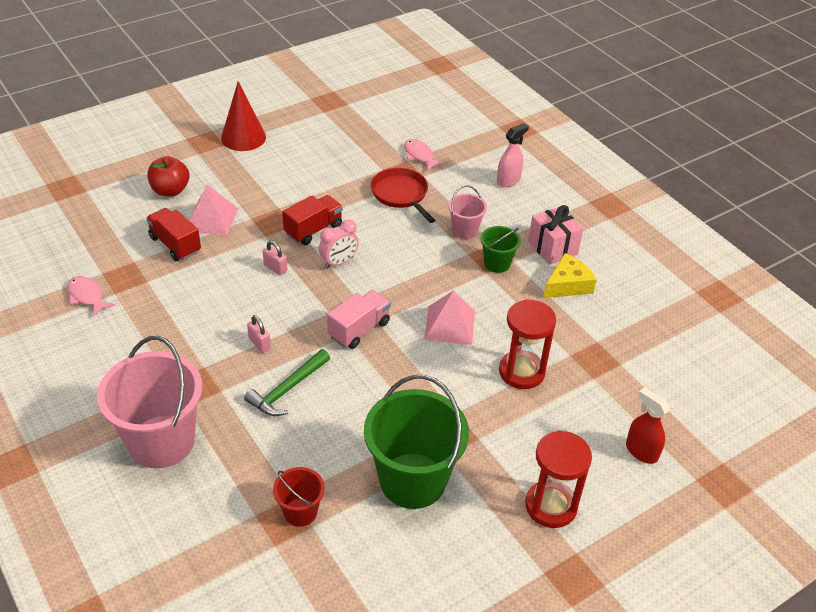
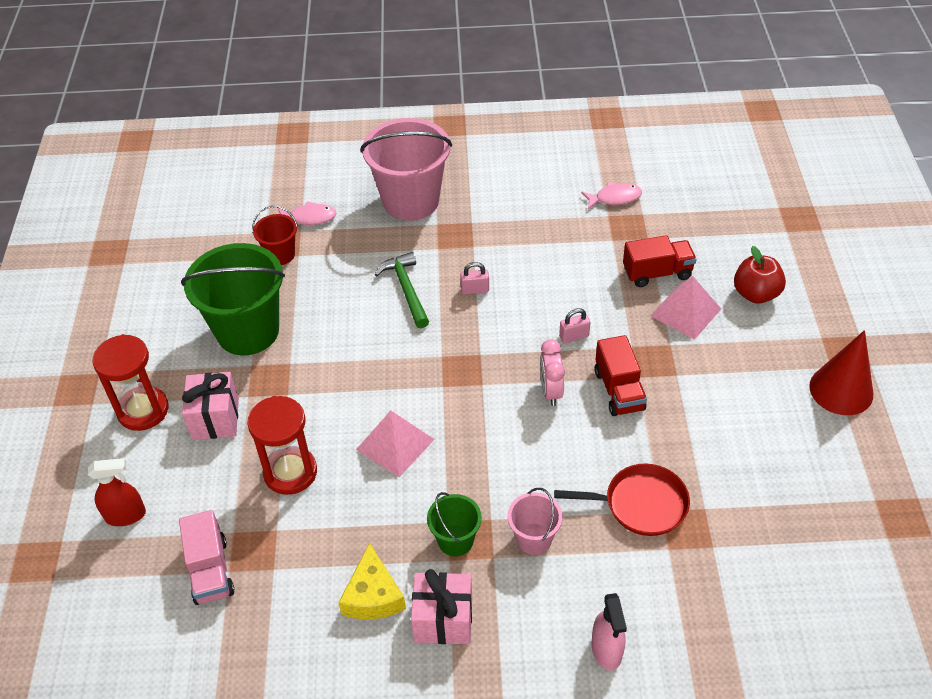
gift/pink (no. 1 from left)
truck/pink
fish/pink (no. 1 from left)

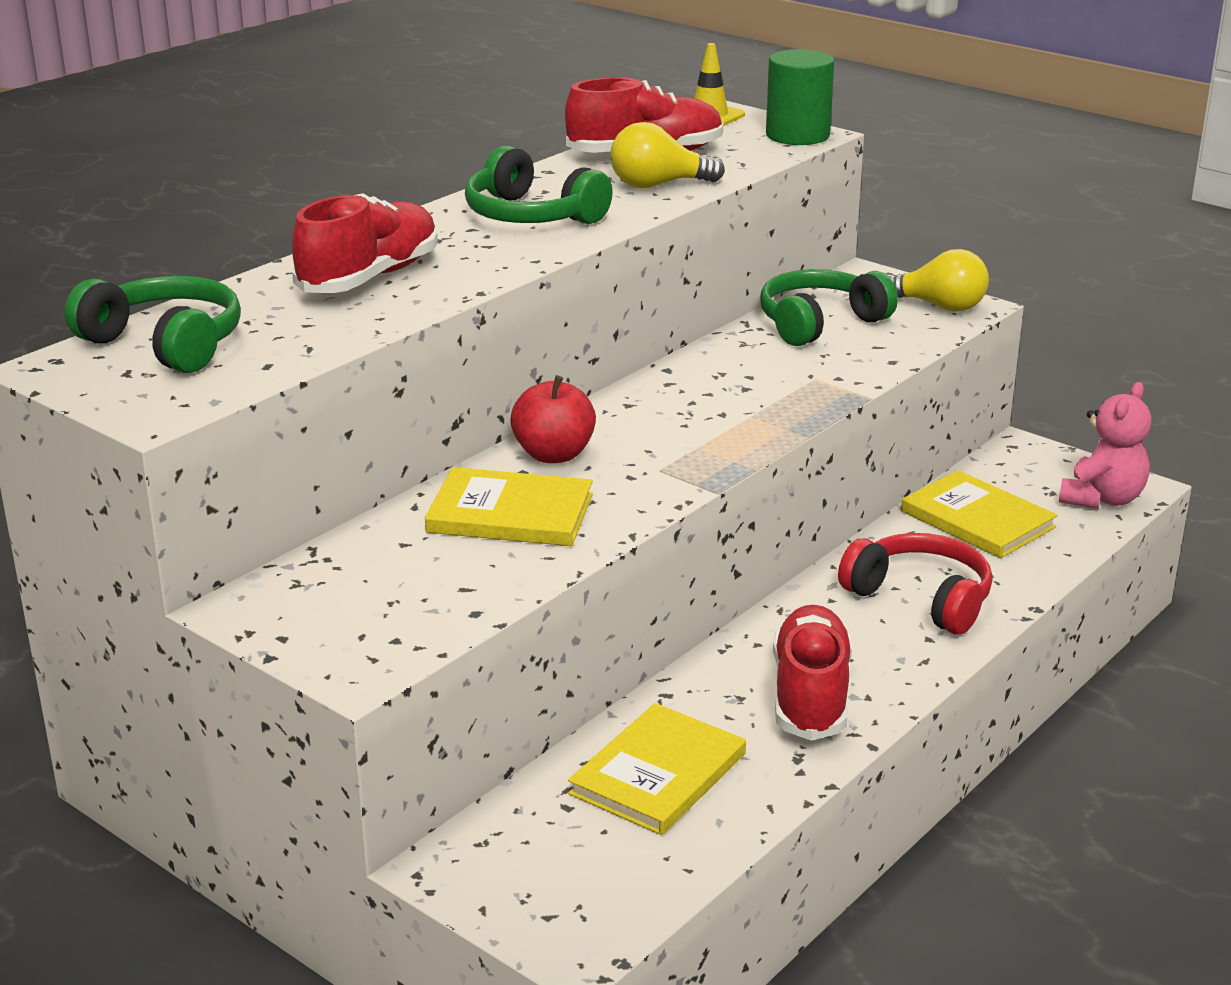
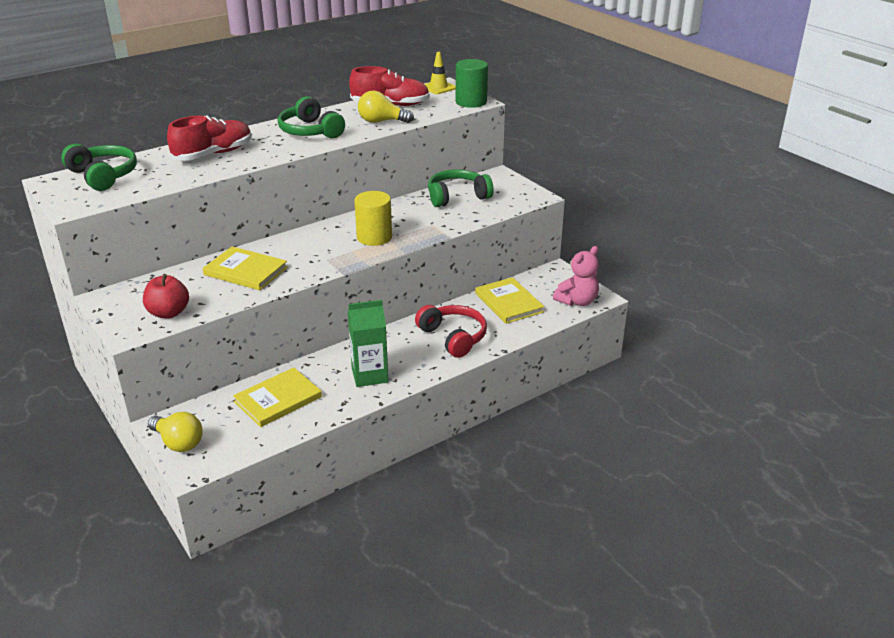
cylinder/yellow
apple/red
light bulb/yellow (no. 1 from left)
carton/green

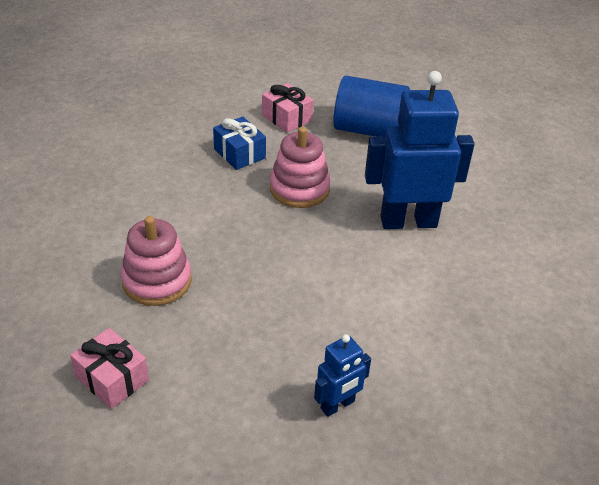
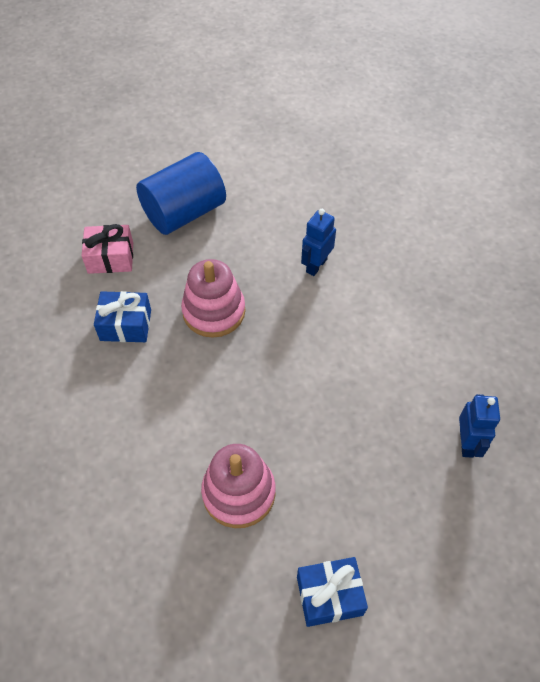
gift/blue (no. 2 from left)
robot/blue (no. 1 from left)

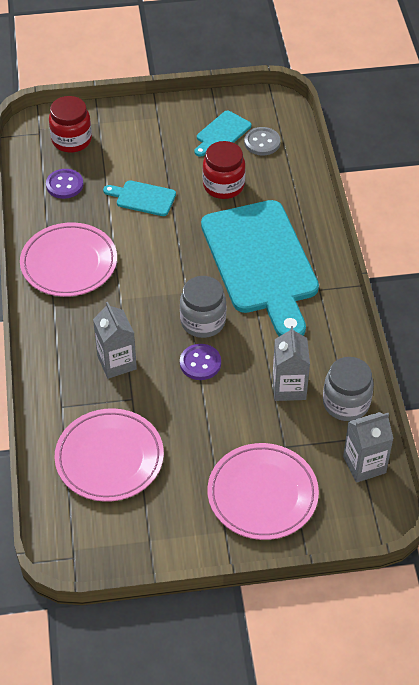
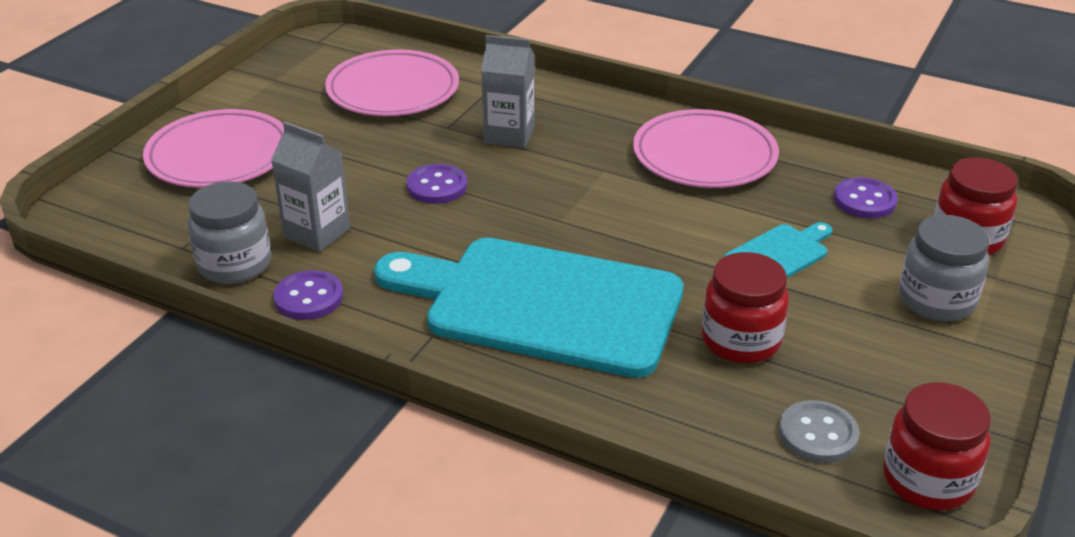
cutting board/turquoise (no. 2 from left in the first image)
carton/grey (no. 3 from left in the first image)
button/purple (no. 1 from left)
jar/red (no. 2 from left)
jar/grey (no. 2 from left)

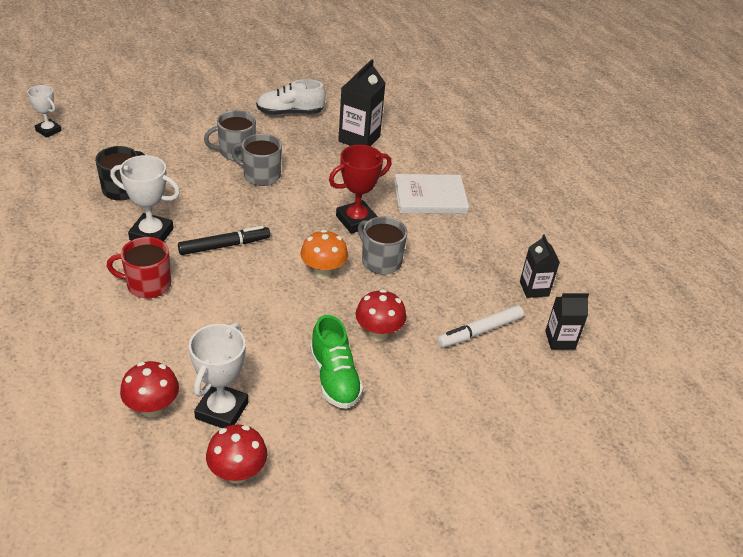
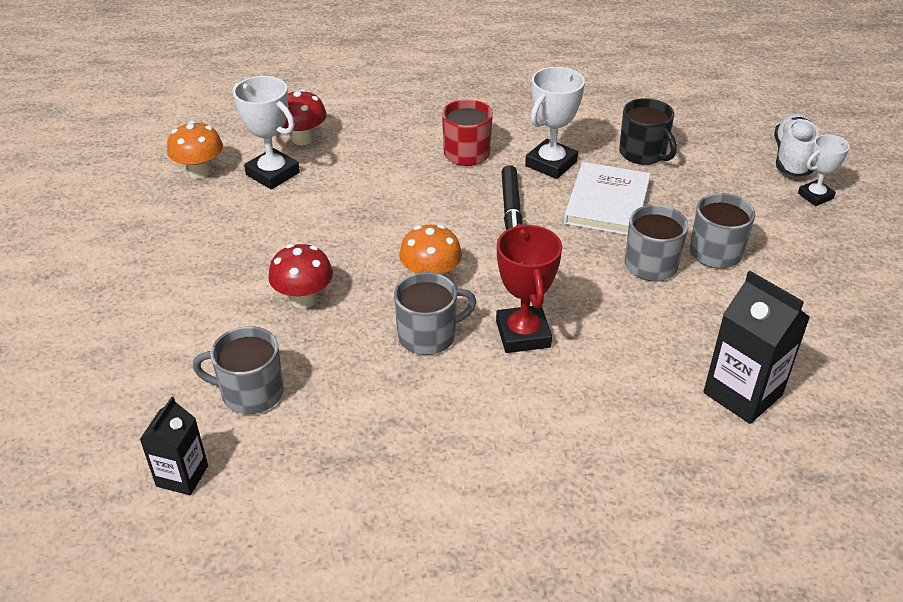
shoe/green
carton/black (no. 2 from left in the first image)
trophy/white (no. 3 from left)
shoe/white
book/white
mug/grey (no. 1 from left)
mushroom/orange (no. 1 from left)

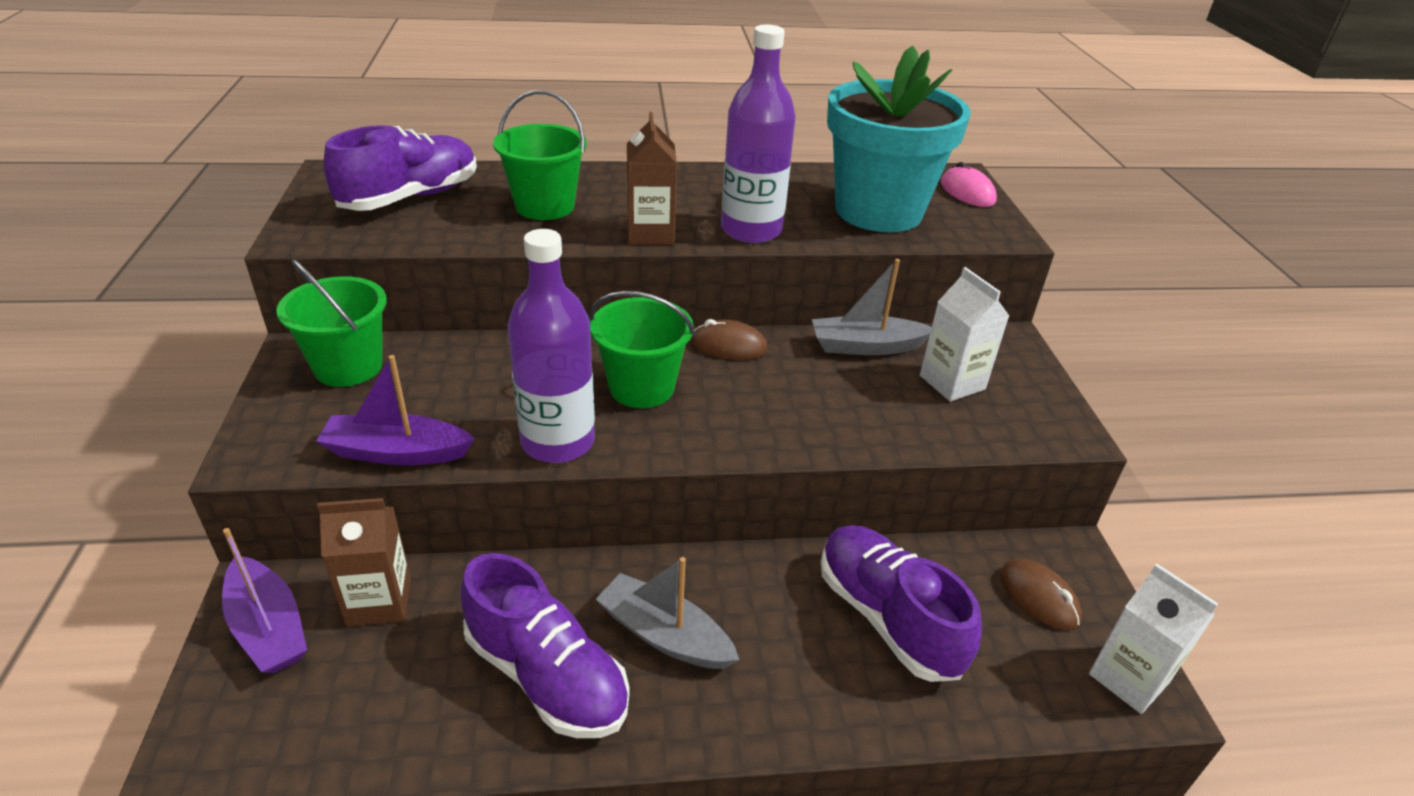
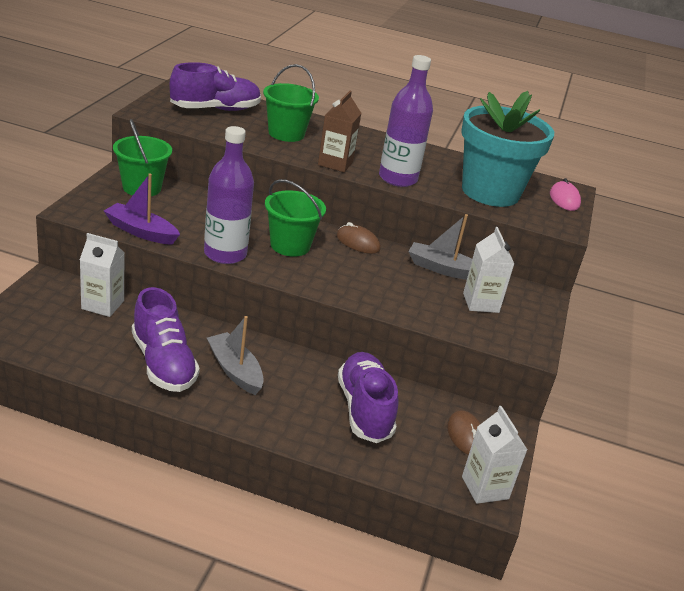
boat/purple (no. 1 from left in the first image)
carton/white (no. 1 from left)

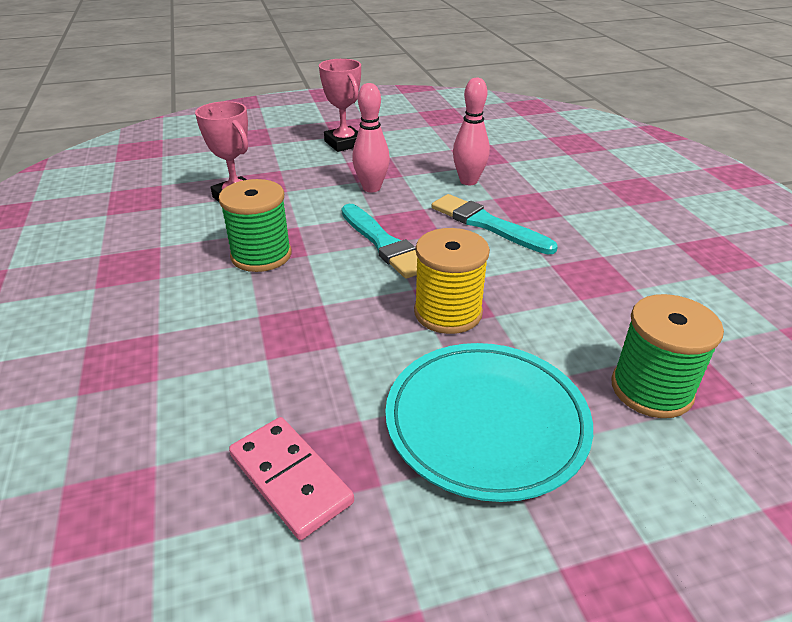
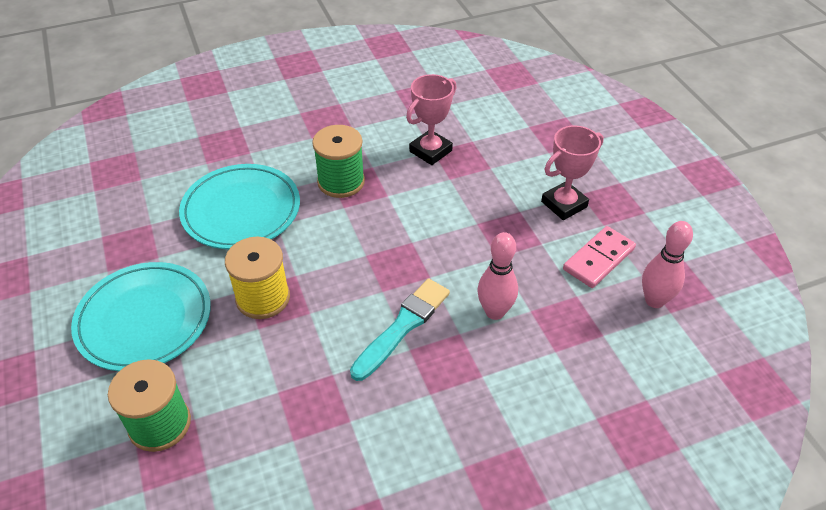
brush/turquoise (no. 1 from left in the first image)
plate/turquoise (no. 2 from left)
domino/pink
bowling pin/pink (no. 2 from left)

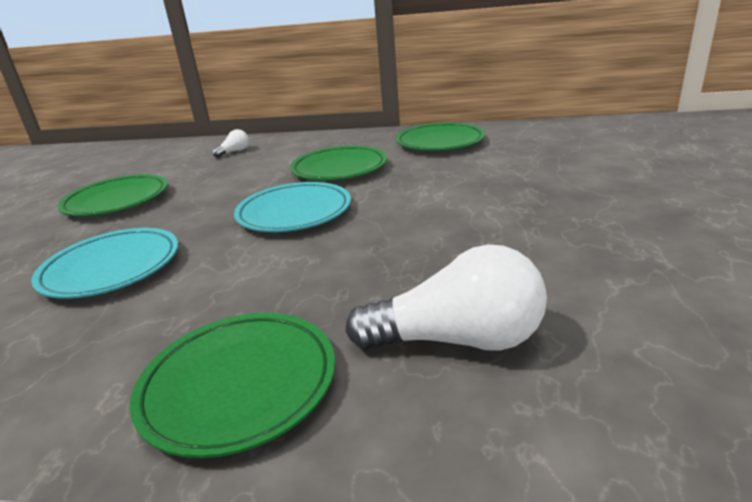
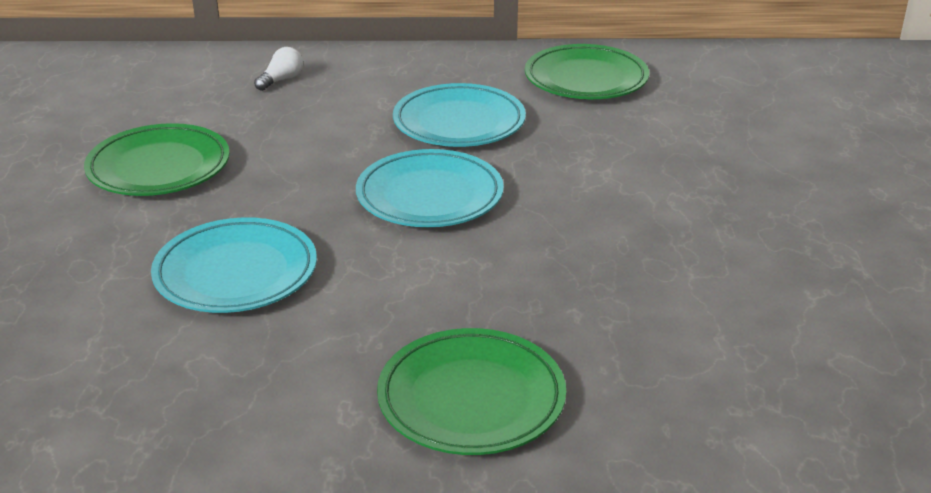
light bulb/white (no. 2 from left in the first image)
plate/turquoise (no. 3 from left)

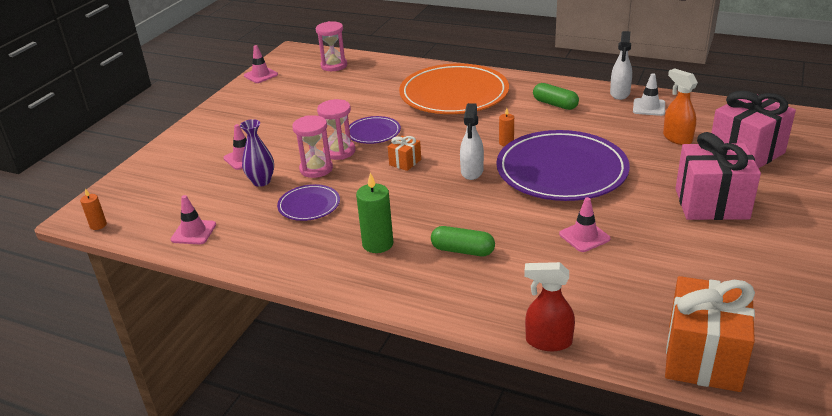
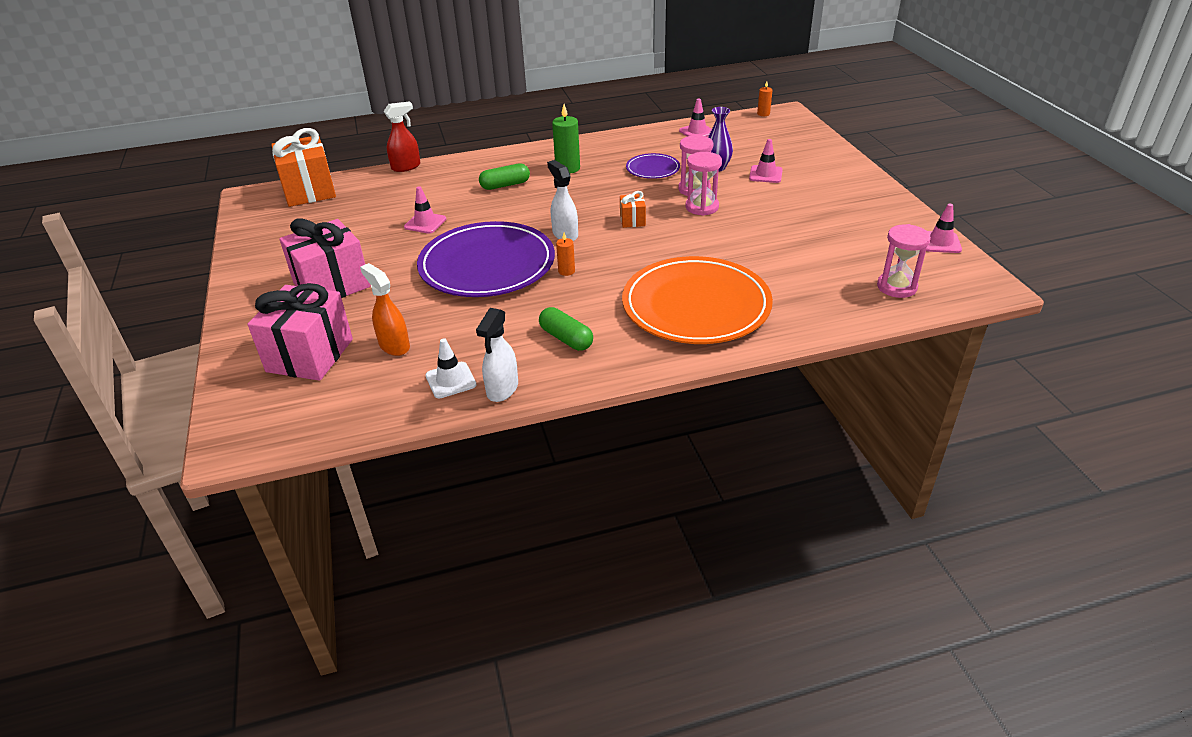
plate/purple (no. 2 from left in the first image)
capsule/green (no. 2 from left)
spray bottle/white (no. 1 from left)
spray bottle/orange

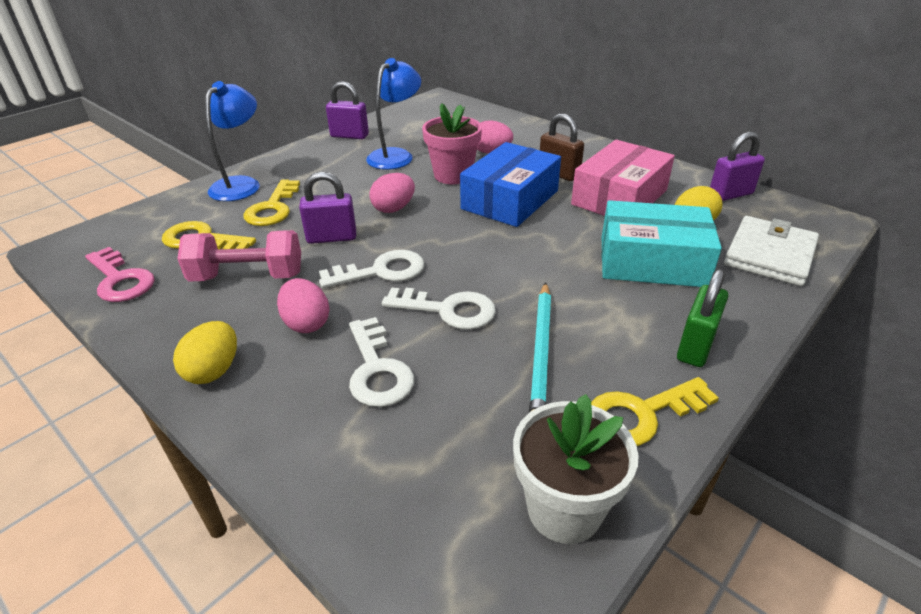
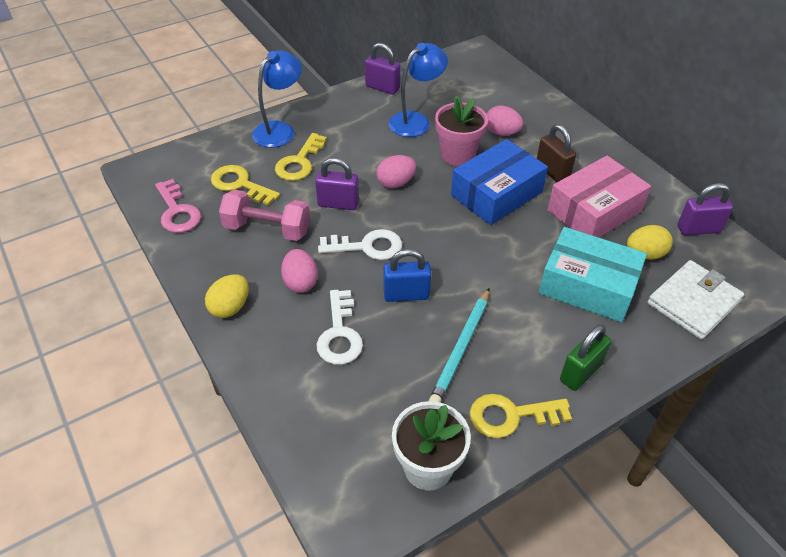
padlock/blue

